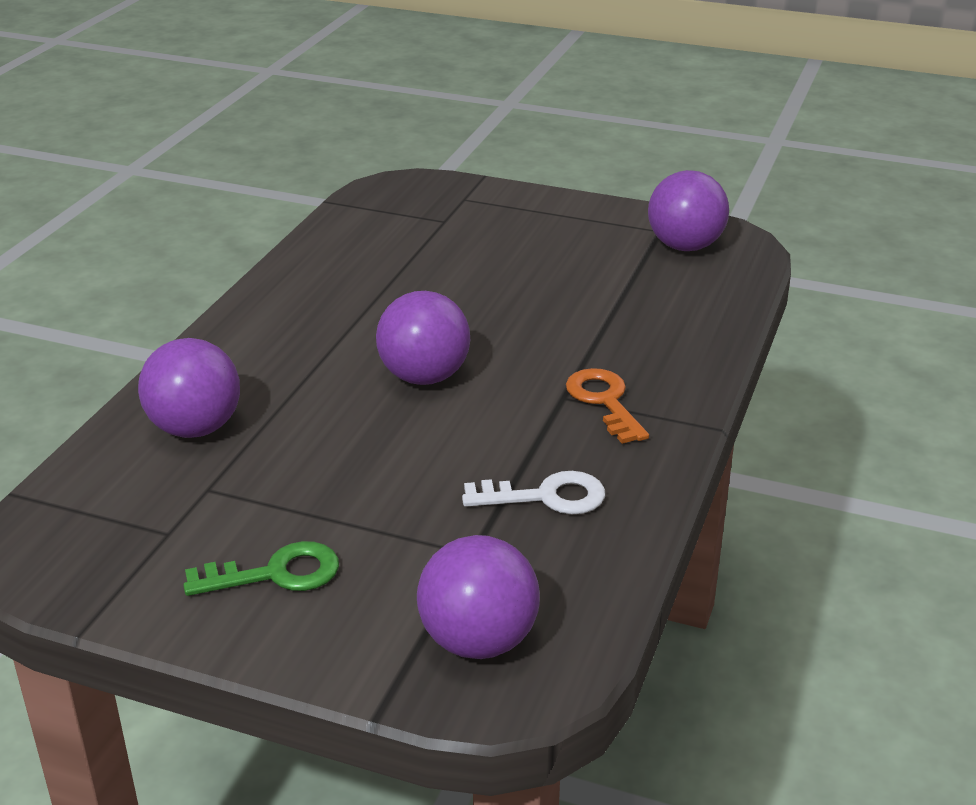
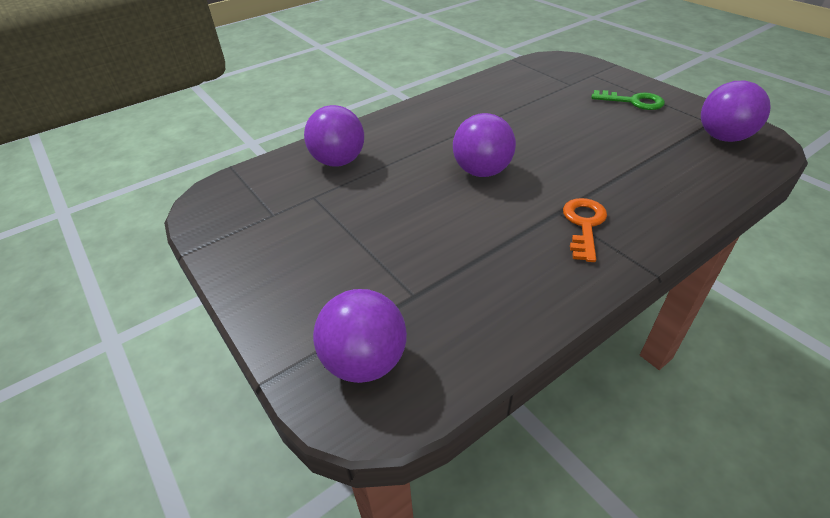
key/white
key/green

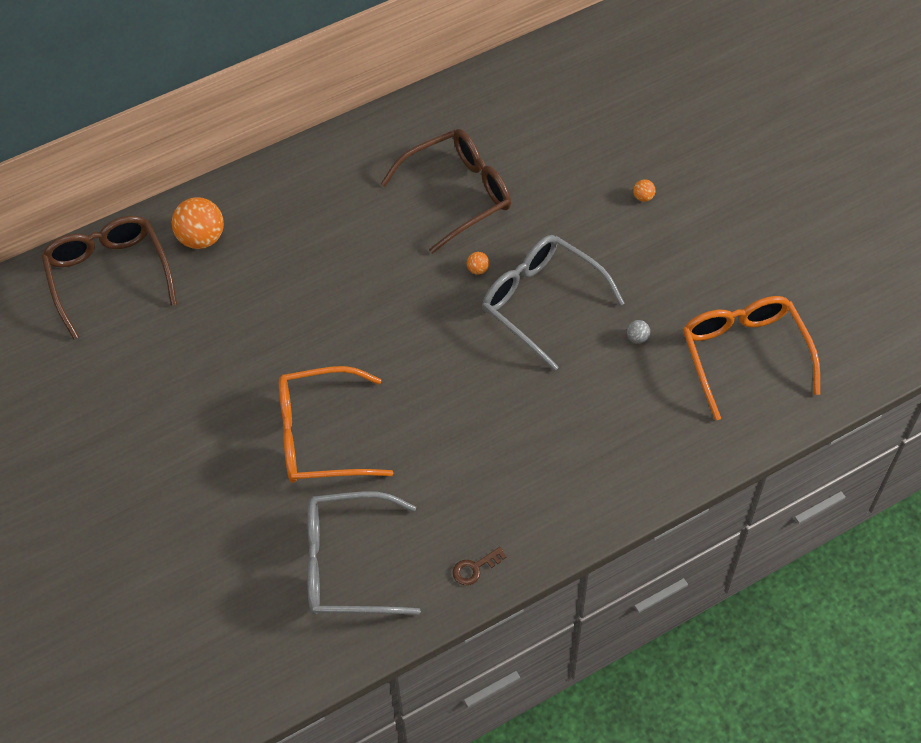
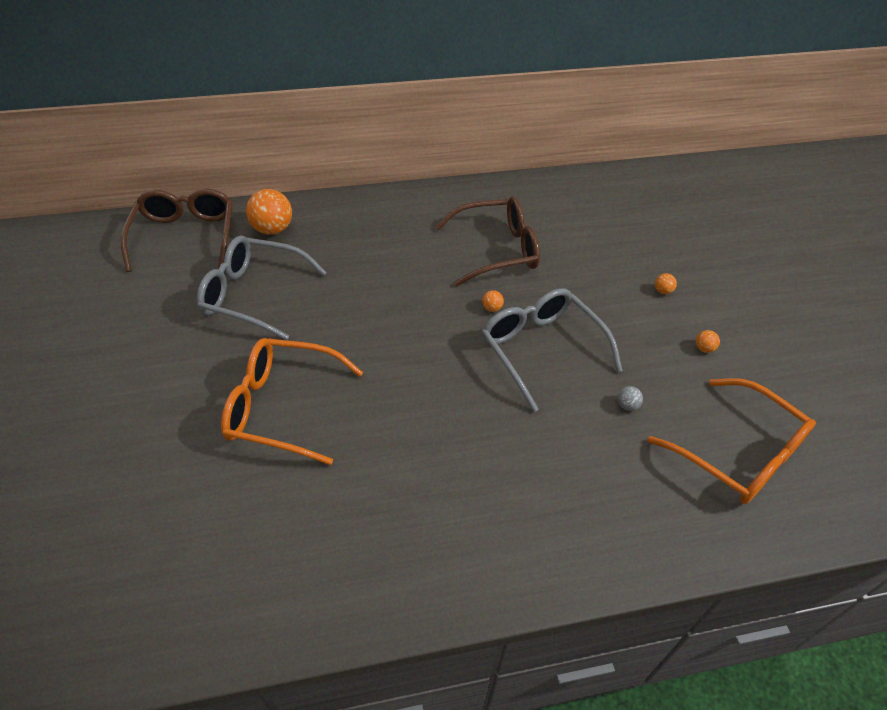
key/brown
ball/orange (no. 4 from left)
glasses/grey (no. 1 from left)
glasses/orange (no. 2 from left)

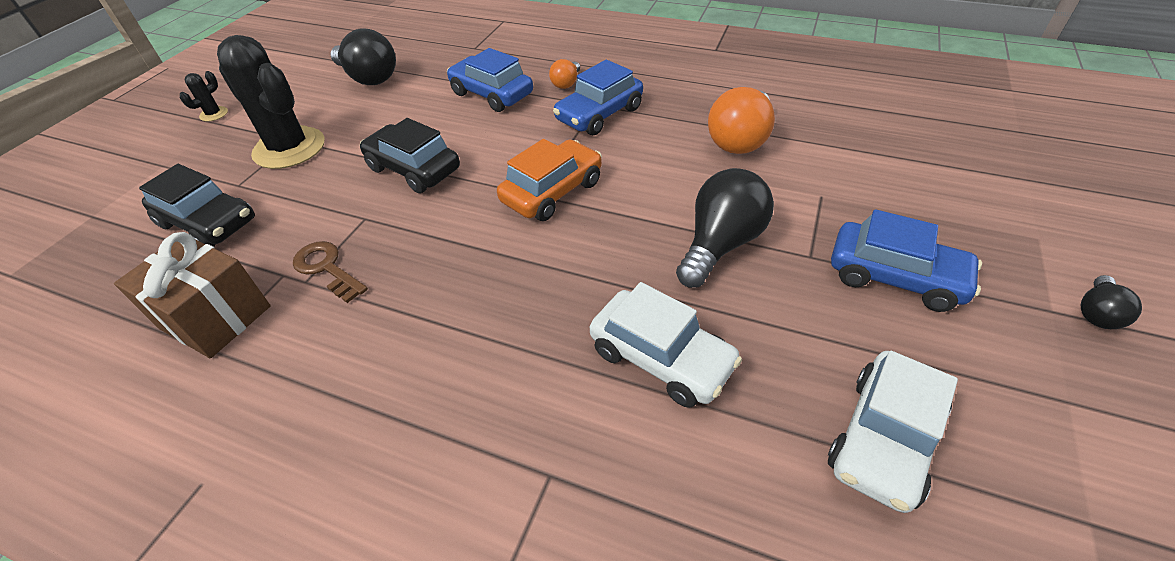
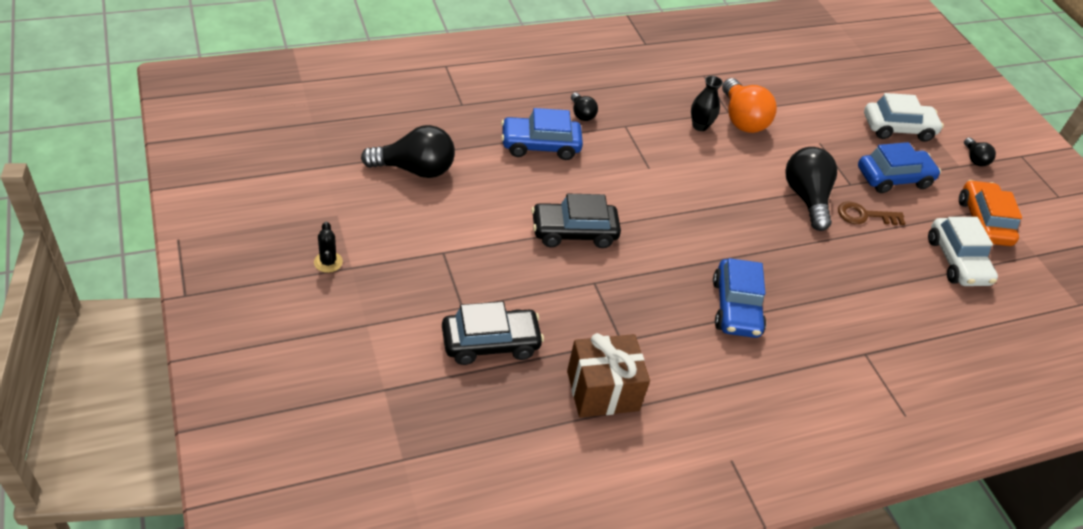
cactus/black (no. 2 from left in the first image)
vase/black
key/brown
car/orange
car/blue (no. 2 from left)
car/white (no. 1 from left)
light bulb/black (no. 2 from left)

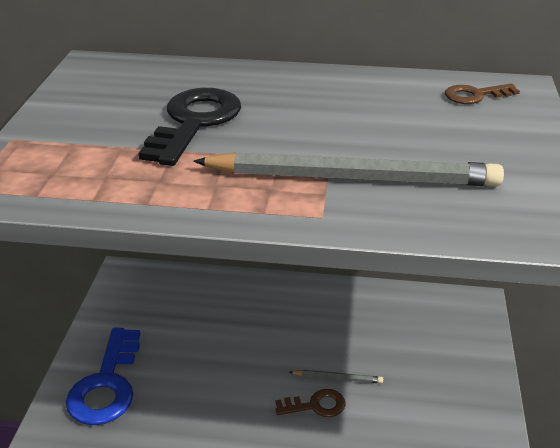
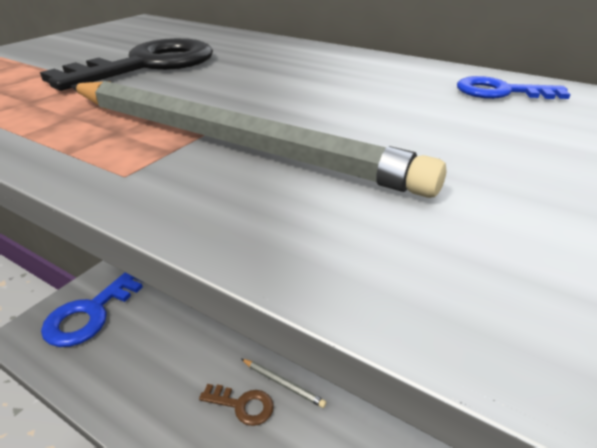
key/blue (no. 2 from left)

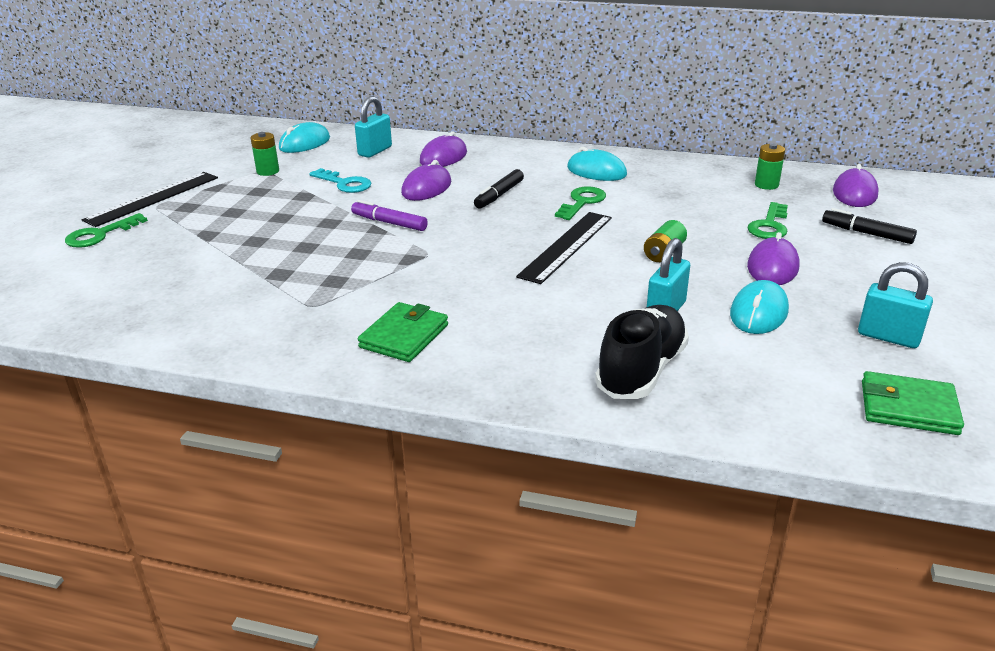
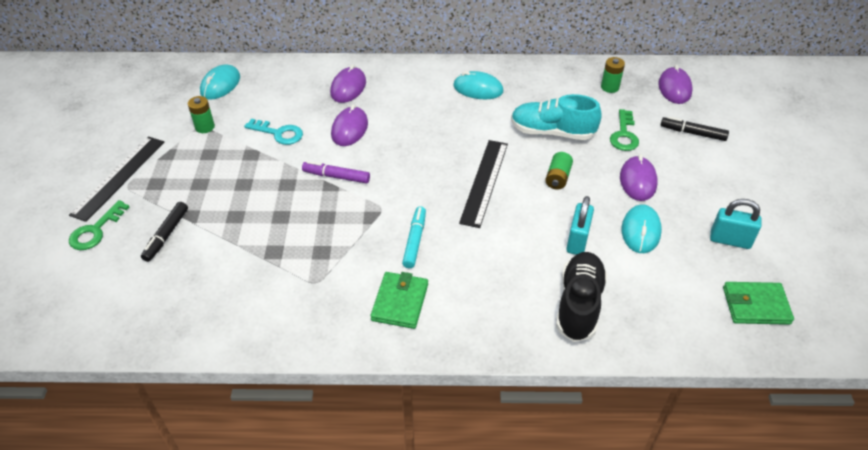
padlock/turquoise (no. 1 from left in the first image)
key/green (no. 2 from left in the first image)
marker/turquoise
shoe/turquoise
marker/black (no. 1 from left)

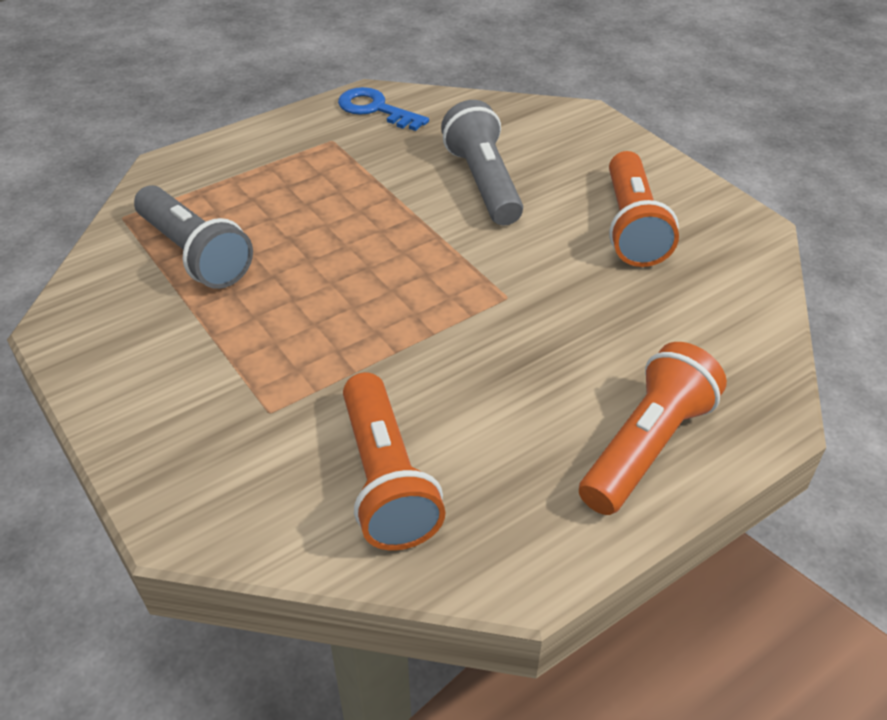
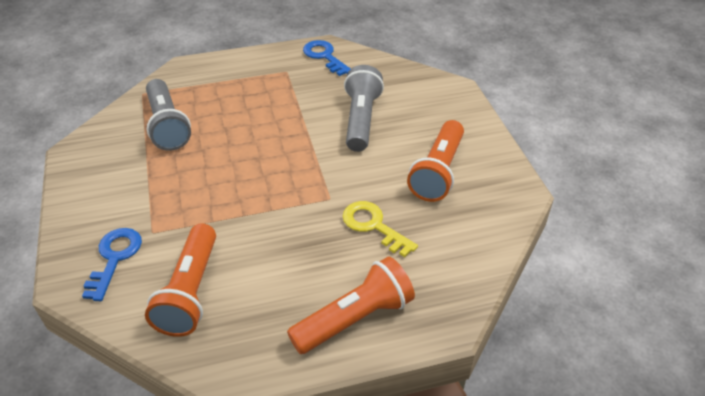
key/blue (no. 1 from left)
key/yellow

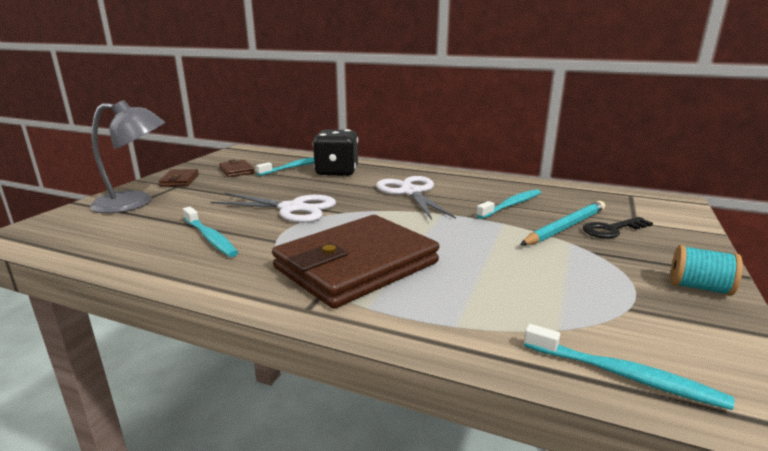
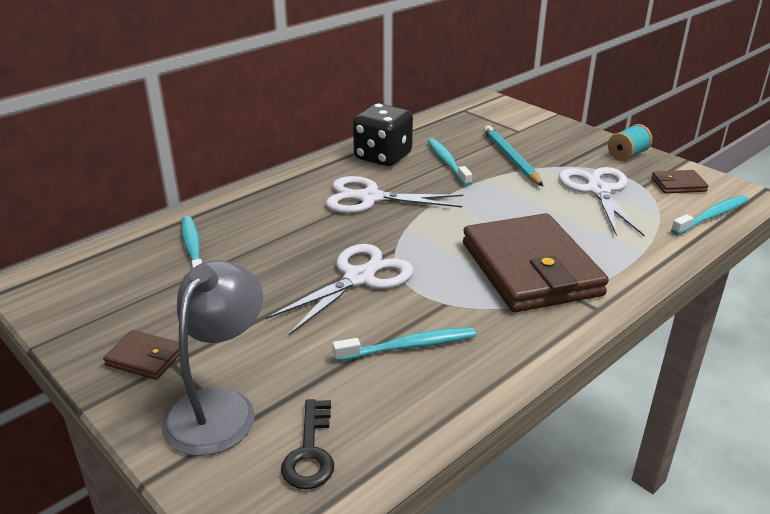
scissors/white (no. 3 from left)
wallet/brown (no. 3 from left)
dice/black
key/black

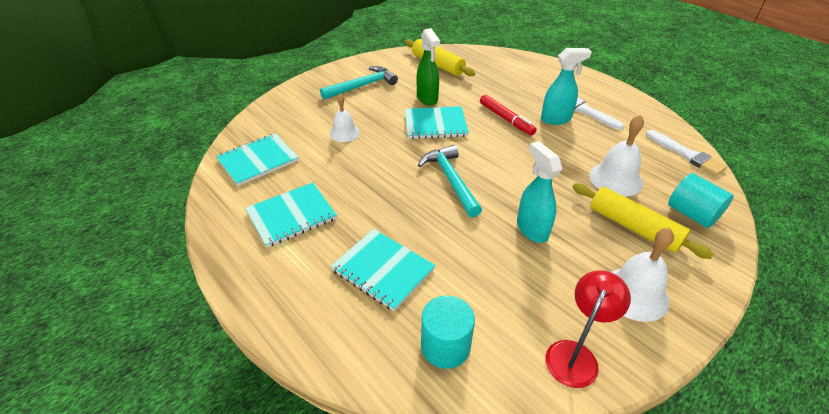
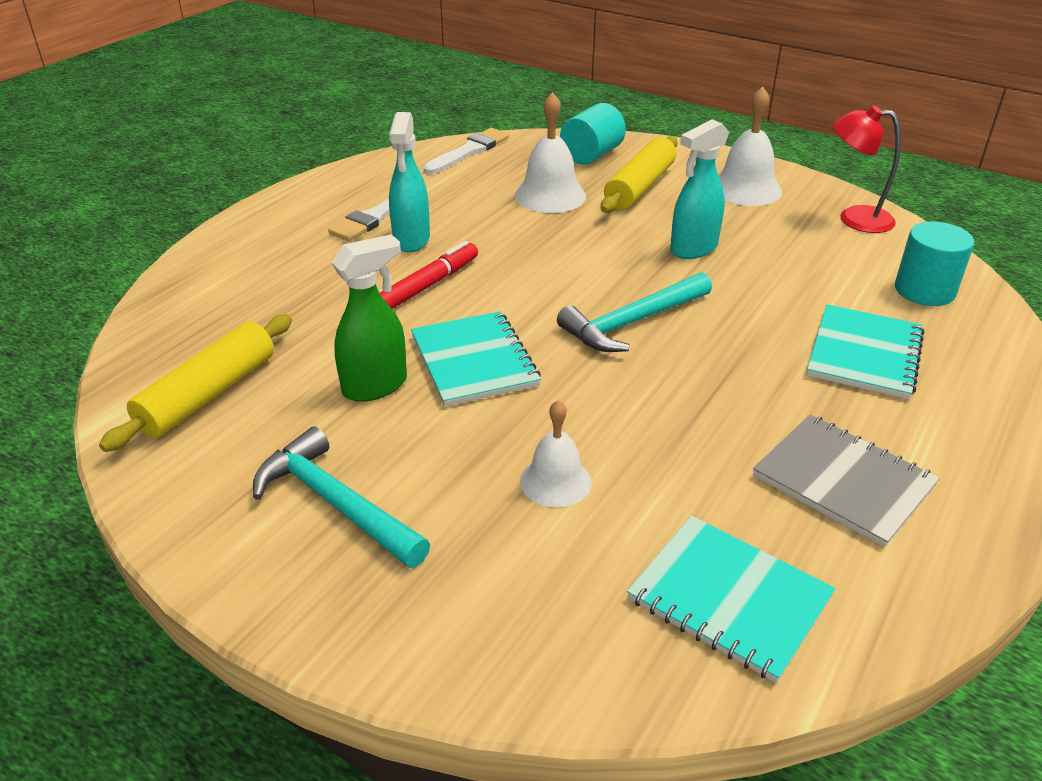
notebook/grey
spray bottle/turquoise (no. 1 from left)

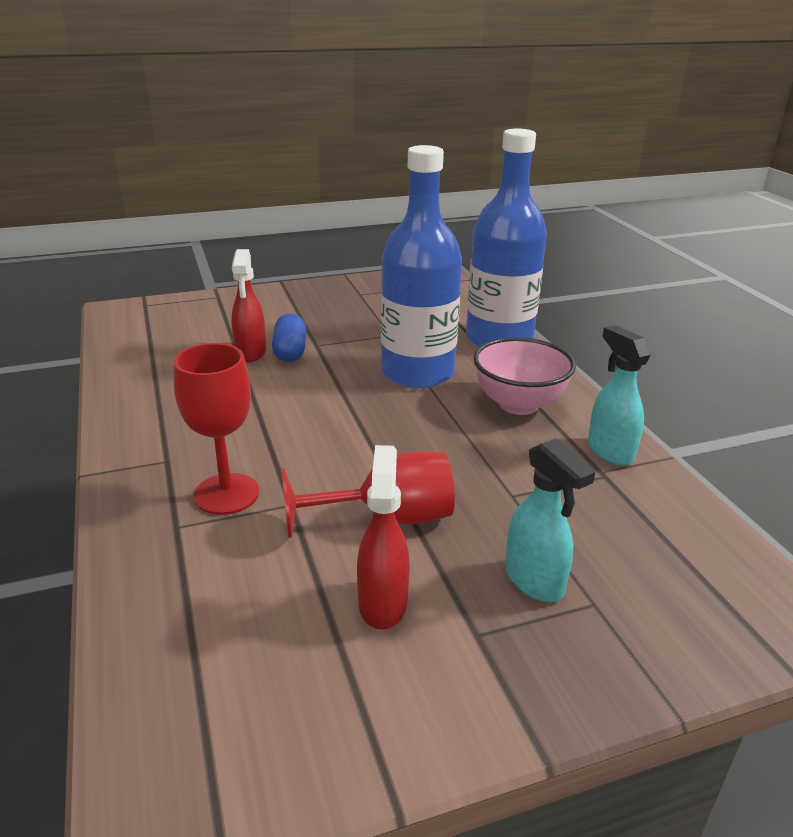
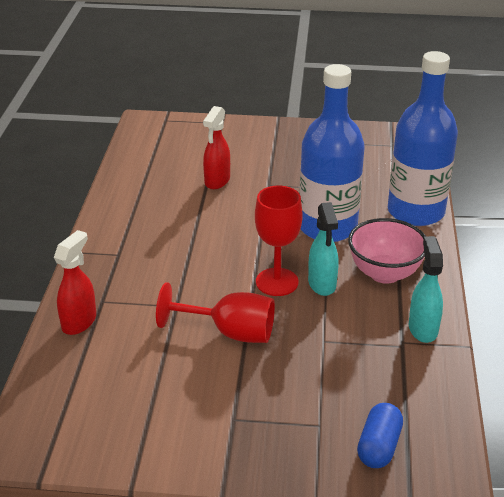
goblet/red (no. 2 from left)
capsule/blue
spray bottle/red (no. 1 from left)
spray bottle/turquoise (no. 1 from left)

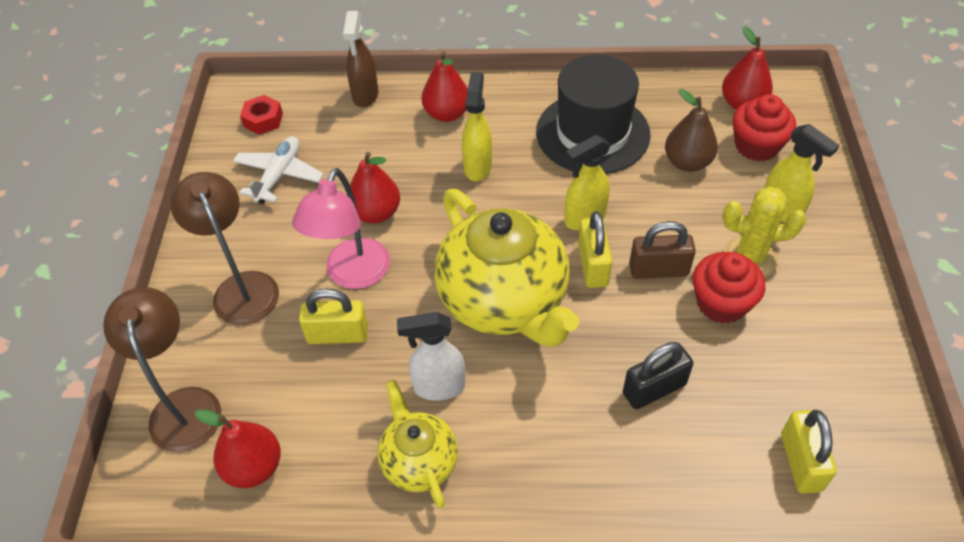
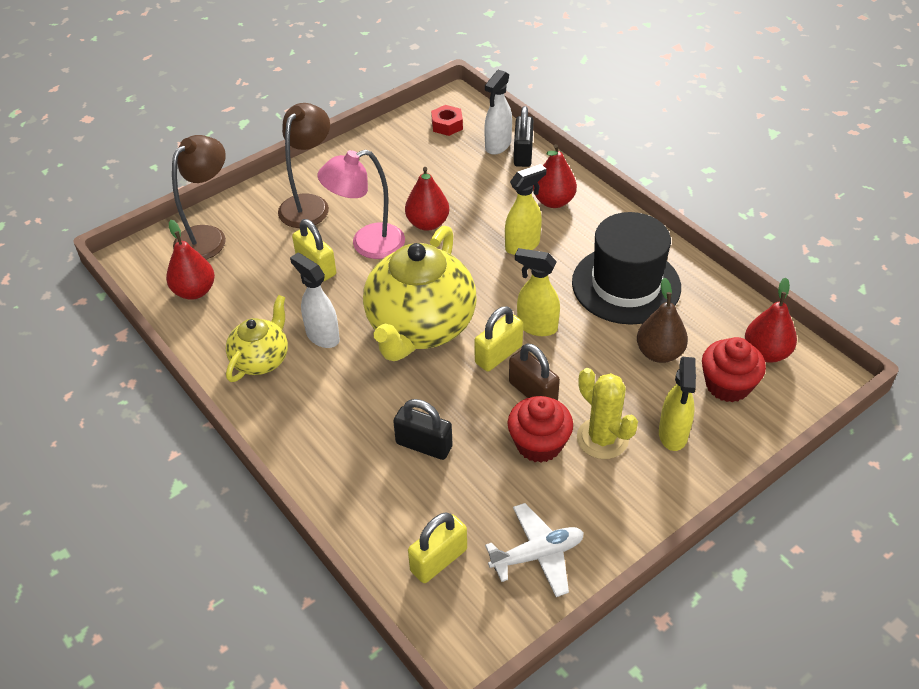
spray bottle/white (no. 2 from left)
plane/white
padlock/black (no. 2 from left)

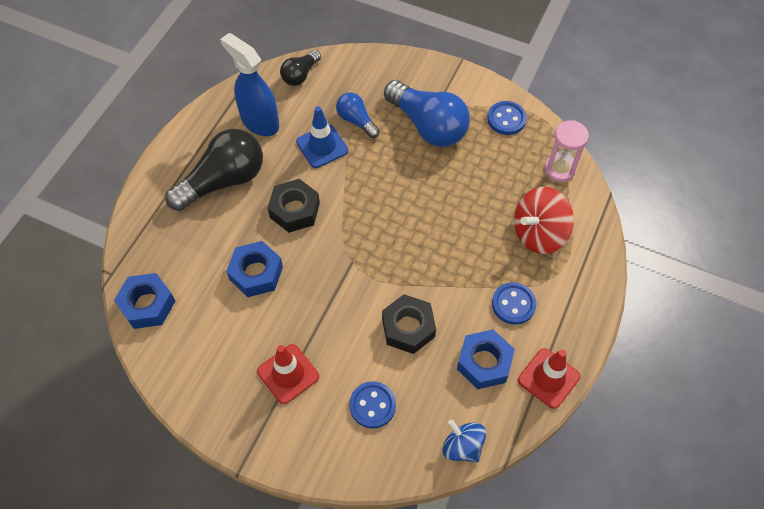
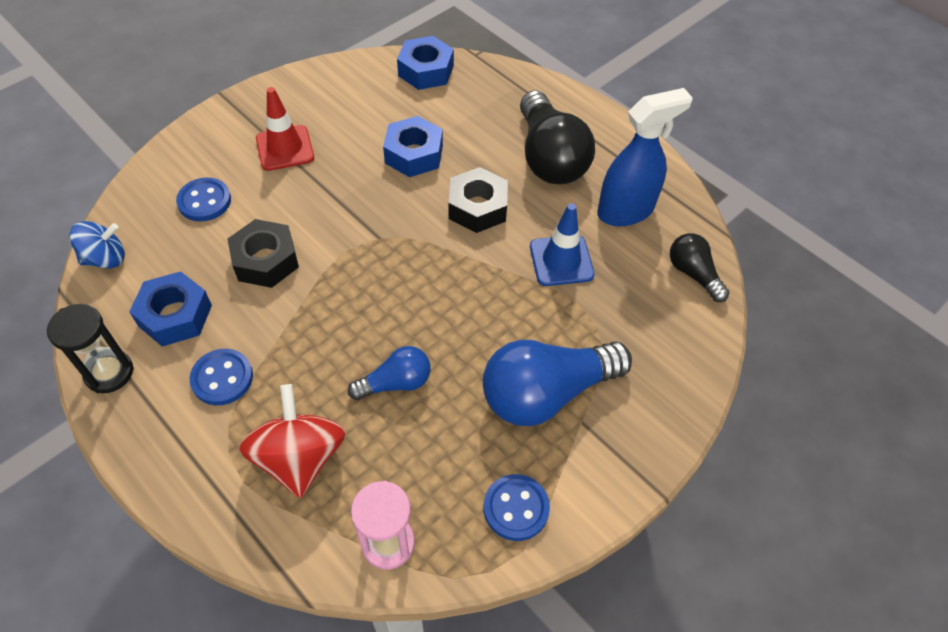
light bulb/blue (no. 1 from left)
hourglass/black

